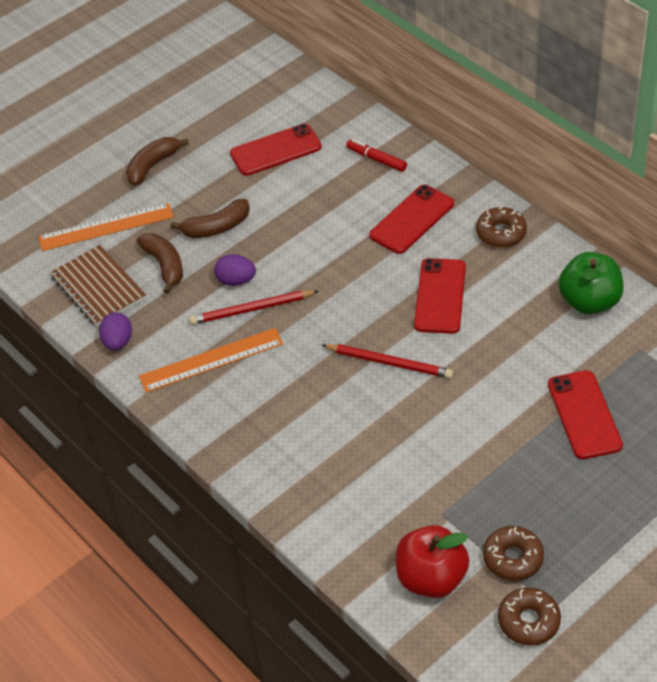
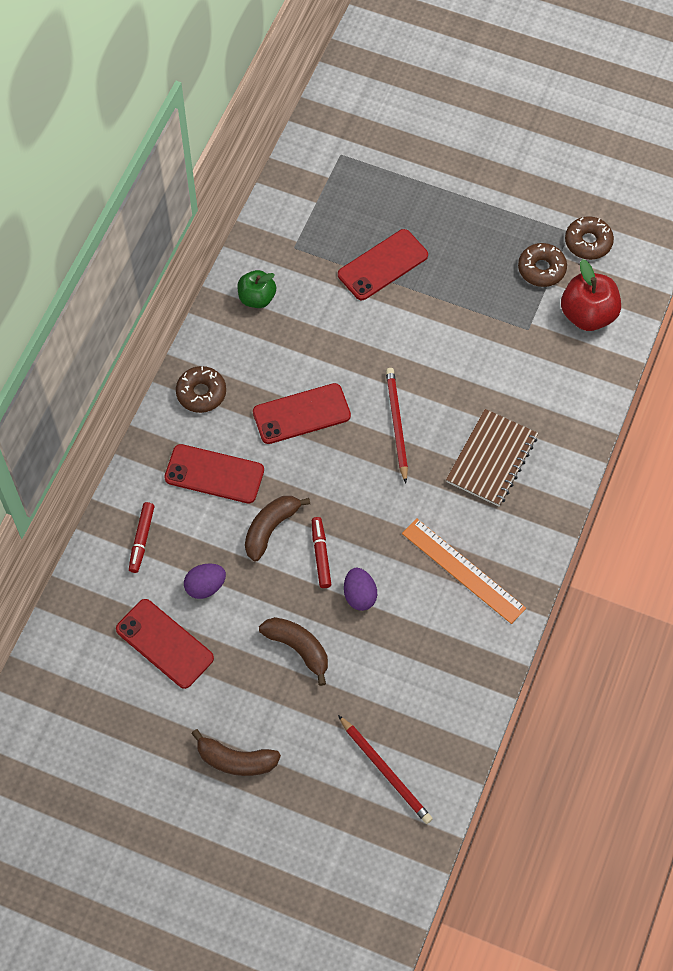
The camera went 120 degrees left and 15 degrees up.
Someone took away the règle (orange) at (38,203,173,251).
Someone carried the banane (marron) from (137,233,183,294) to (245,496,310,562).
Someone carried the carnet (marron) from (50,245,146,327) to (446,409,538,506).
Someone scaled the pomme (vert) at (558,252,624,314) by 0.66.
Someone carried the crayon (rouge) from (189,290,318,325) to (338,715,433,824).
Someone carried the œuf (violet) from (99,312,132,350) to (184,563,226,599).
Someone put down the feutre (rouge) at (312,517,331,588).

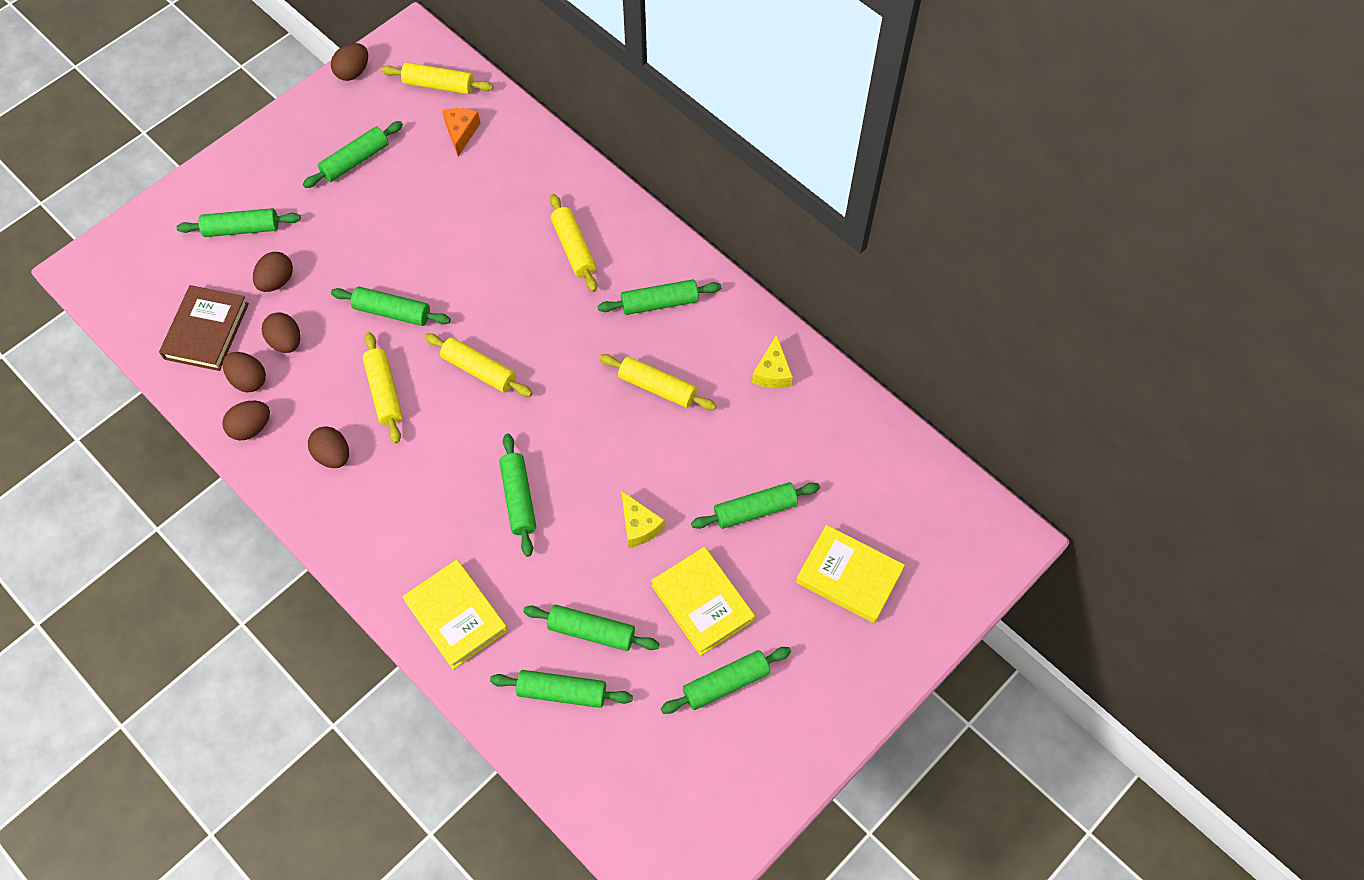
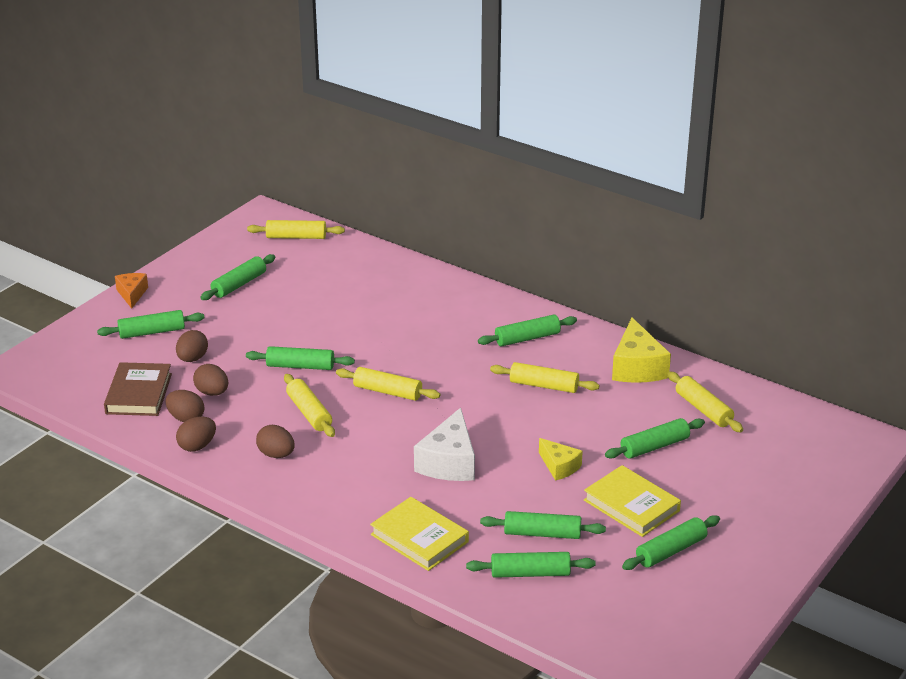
The camera went 10 degrees left and 30 degrees down.
Someone took away the œuf (marron) at (331,43,368,81).
Someone carried the fromage (orange) from (442,108,481,157) to (115,273,148,309).
Someone carried the rouleau à pâtisserie (jaune) from (550,194,597,292) to (668,372,743,432).
Someone scaled the fromage (jaune) at (752,334,793,388) by 1.69.
Someone swapped the rouleau à pâtisserie (vert) at (499,434,536,557) for the fromage (blanc) at (414,408,475,481).
Someone took away the livre (jaune) at (796,525,905,623).

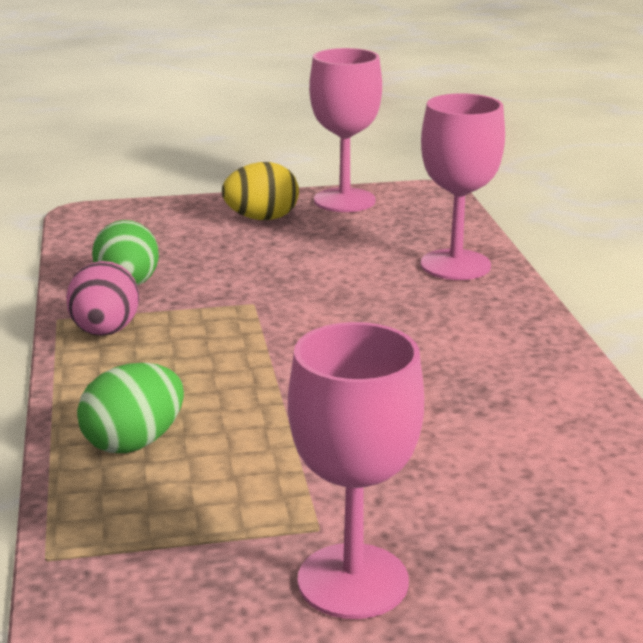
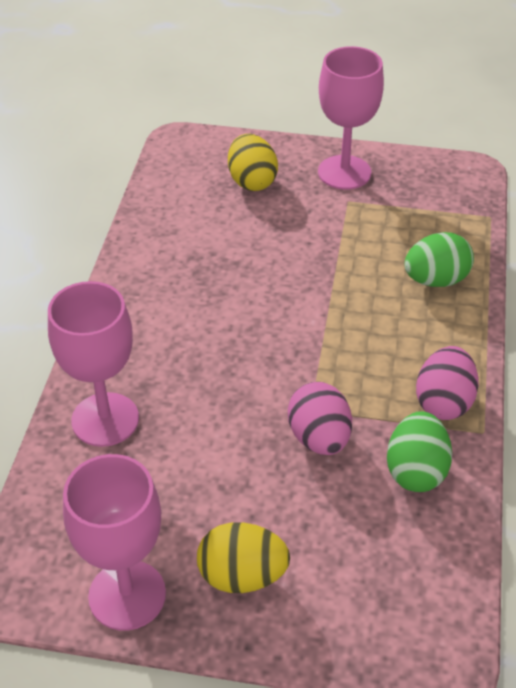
The camera went 160 degrees left and 20 degrees up.
Someone put down the œuf (jaune) at (228,134,278,191).
Someone put down the œuf (rose) at (288,382,352,455).

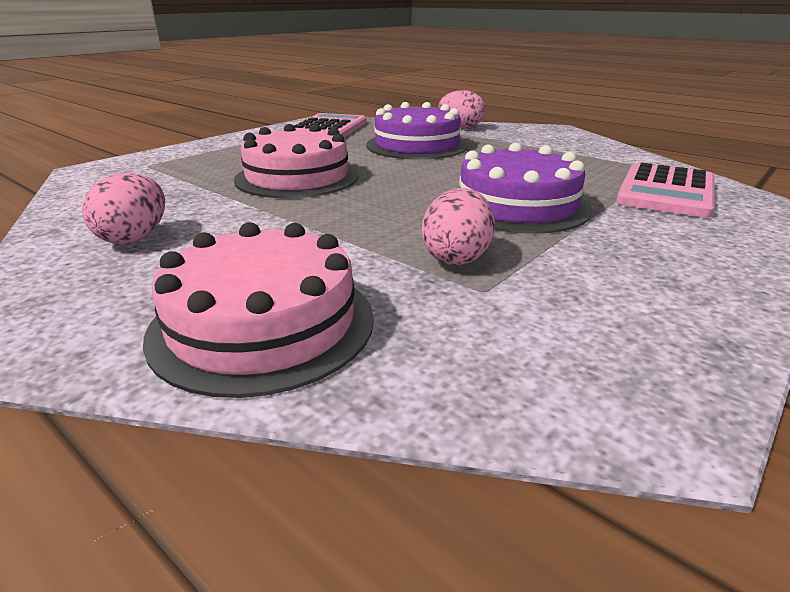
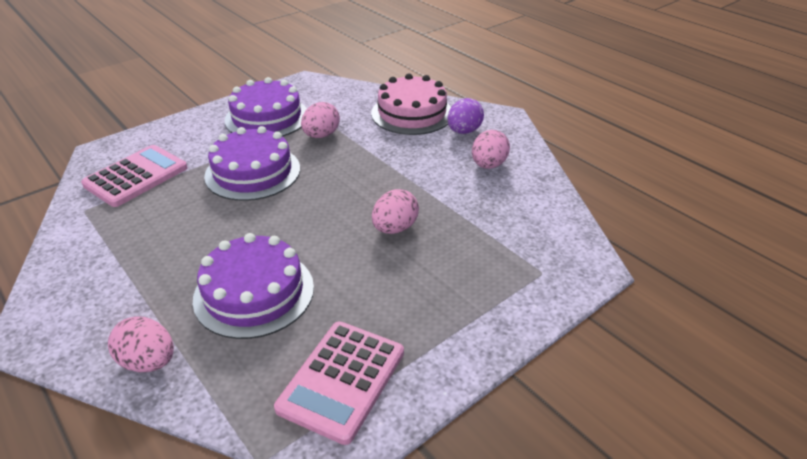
The camera went 170 degrees left and 10 degrees up.
Someone swapped the gâteau (rose) at (234,124,359,198) for the œuf (rose) at (372,189,419,234).
Someone put down the gâteau (violet) at (225,77,307,136).
Someone put down the œuf (violet) at (447,98,484,134).

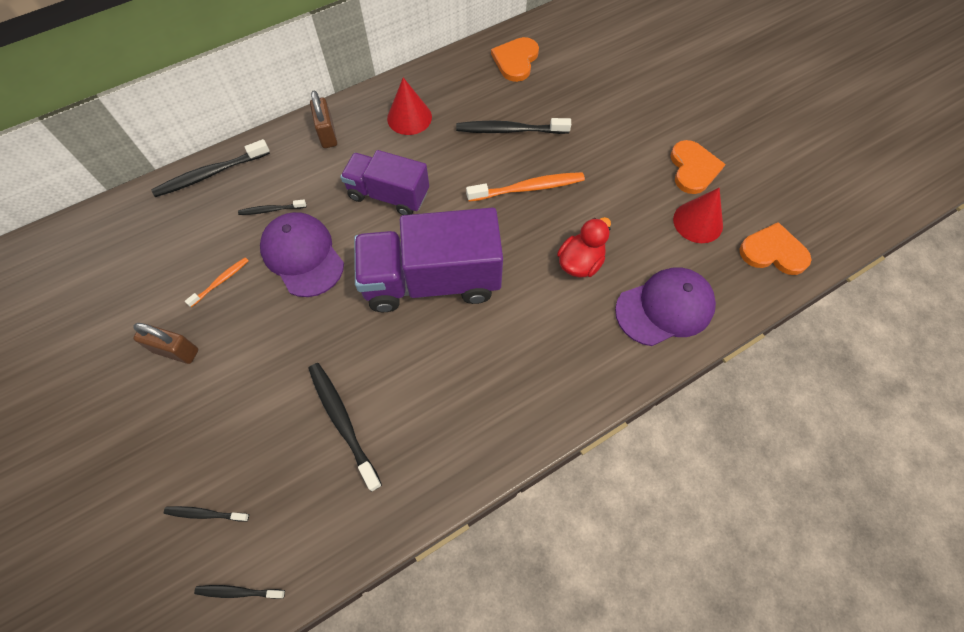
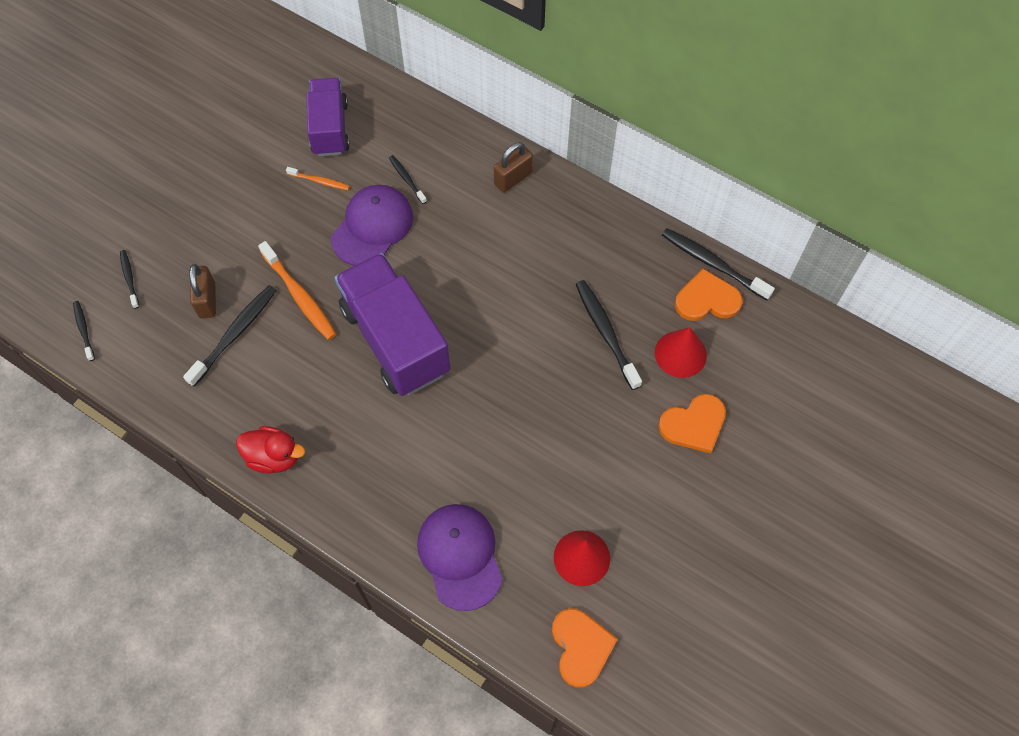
The camera went 65 degrees right and 0 degrees up.
Someone carried the cône (rouge) from (387,77,432,135) to (655,327,707,378).
Someone carried the brosse à dents (noir) from (151,139,270,197) to (662,228,775,300).
Someone carried the cœur (orange) from (671,140,725,194) to (659,394,726,453).
Someone carried the camion (violet) from (340,150,429,215) to (307,78,350,156).
Someone carried the brosse à dents (orange) from (466,172,585,202) to (258,241,336,340).
Someone carried the canard (rouge) from (557,217,611,277) to (236,426,305,473).
Someone rotated the casquette (violet) at (615,267,716,346) by 150 degrees counterclockwise.
Someone carried the cadenas (marron) from (133,323,198,364) to (189,264,216,319).

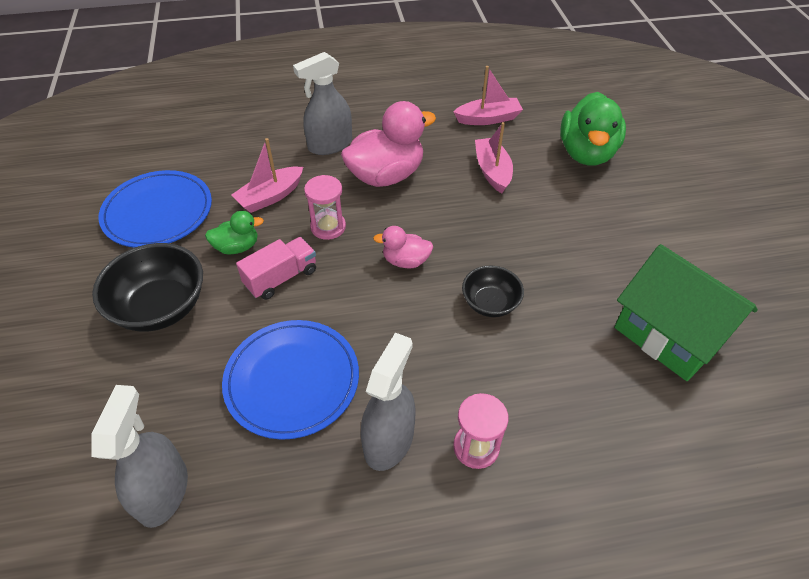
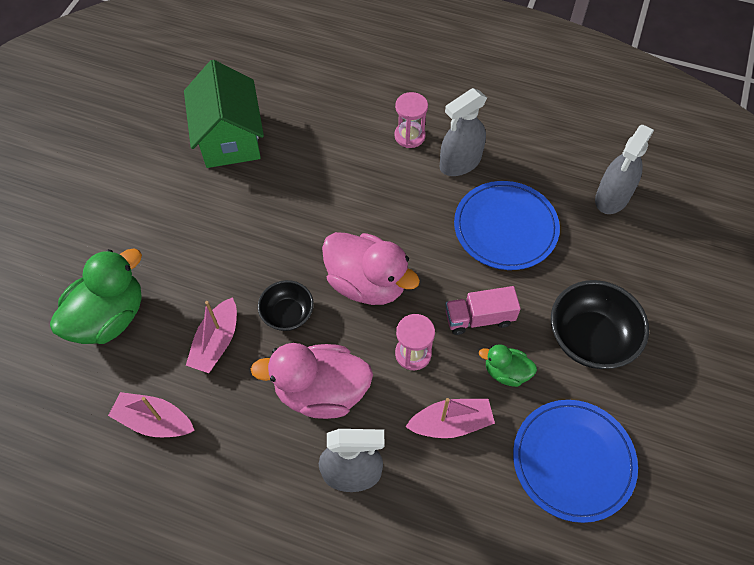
The camera went 150 degrees left and 10 degrees up.
Someone scaled the canard (rose) at (373,226,433,268) by 1.92.
Someone carried the bol (noir) from (462,266,524,317) to (258,280,314,331).

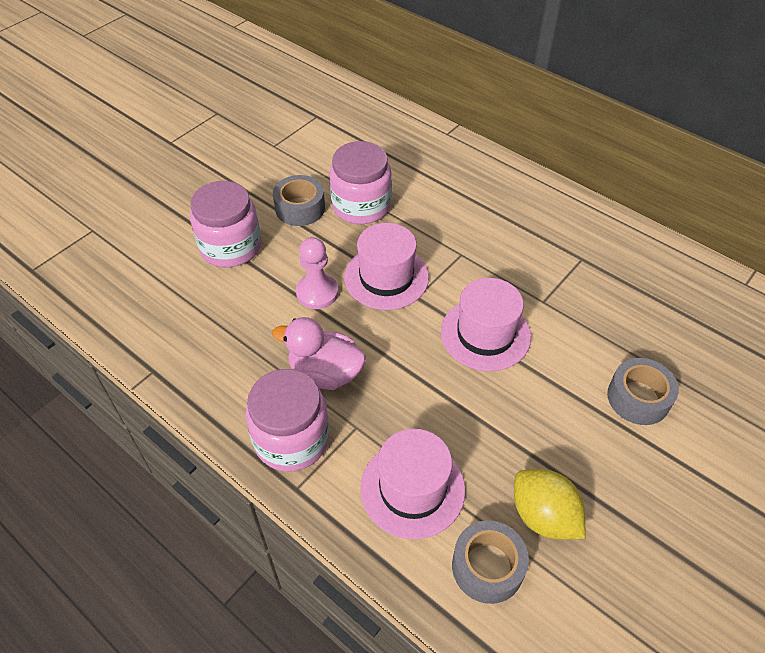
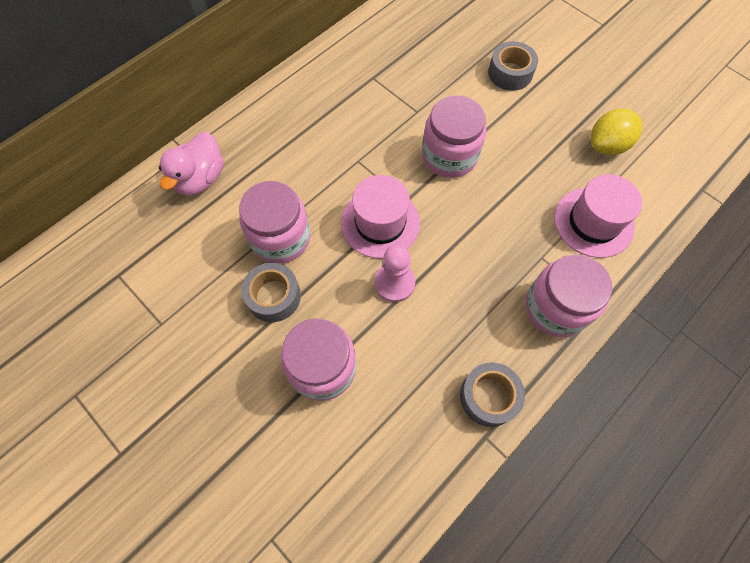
The camera went 85 degrees left and 15 degrees up.
Someone swapped the chapeau (rose) at (441,278,531,371) for the bocal (rose) at (422,95,486,178).
Someone carried the canard (rose) from (272,317,366,390) to (159,132,224,196).
Someone carried the ruban adhésif (gris) from (452,520,529,604) to (460,362,525,427).

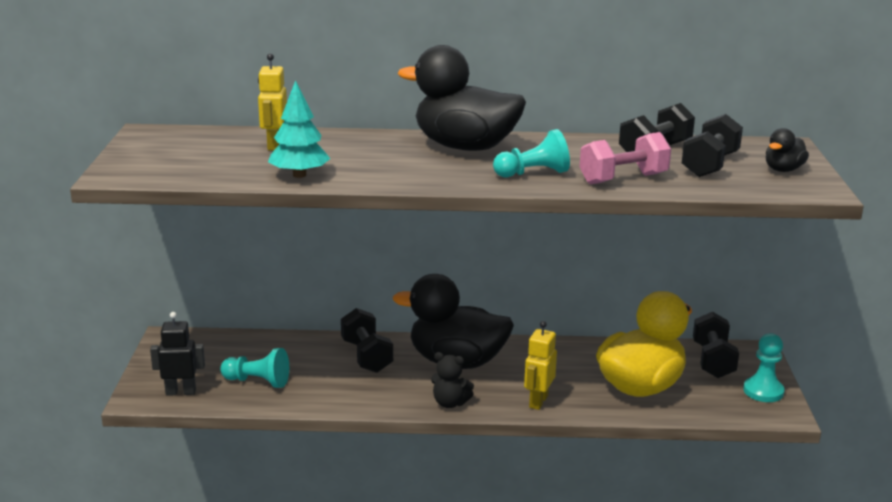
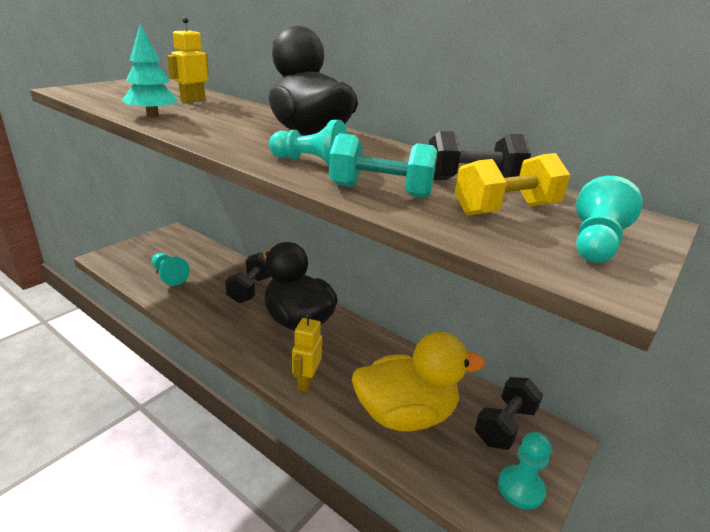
The camera went 35 degrees right and 5 degrees up.
Someone repainted the haltère (noir) at (682,114,743,177), which became the haltère (jaune) at (455,153,570,216).
Someone swapped the canard (noir) at (766,128,809,172) for the pion (turquoise) at (576,176,643,263).
Someone repainted the haltère (rose) at (579,132,671,185), which became the haltère (turquoise) at (329,133,437,198).
Someone took away the robot (noir) at (150,312,205,396).
Someone rotated the robot (jaune) at (524,321,557,410) by 45 degrees counterclockwise.
Someone took away the ours en peluche (noir) at (431,352,474,408).

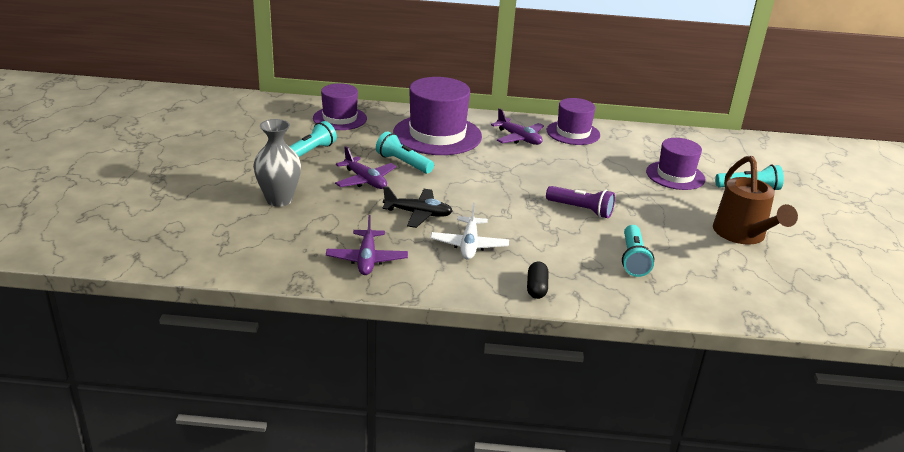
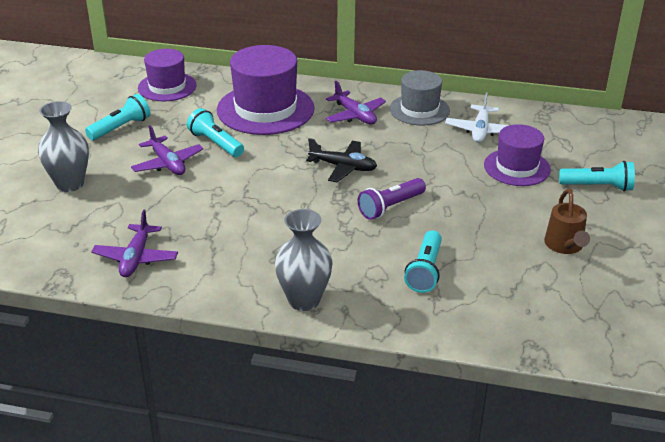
The camera went 10 degrees right and 5 degrees up.
Someone repainted the chapeau (violet) at (547,98,600,145), which became the chapeau (gris) at (390,70,450,126).
Someone scaled the arrosoir (marron) at (713,156,798,244) by 0.66.
Someone carried the avion (noir) from (382,186,453,228) to (306,138,377,182).
Someone rotated the lampe de poche (violet) at (546,186,615,218) by 105 degrees clockwise.
Someone carried the avion (blanc) from (430,203,509,260) to (445,92,509,143).
Someone swapped the gélule (noir) at (527,262,548,299) for the vase (gris) at (275,209,333,311).

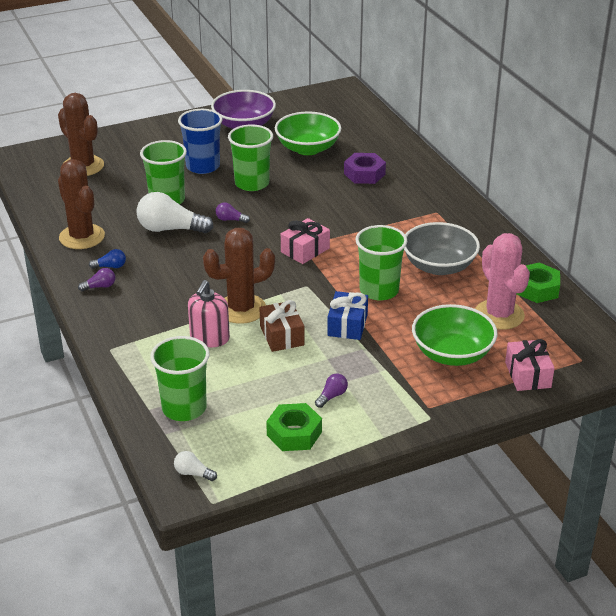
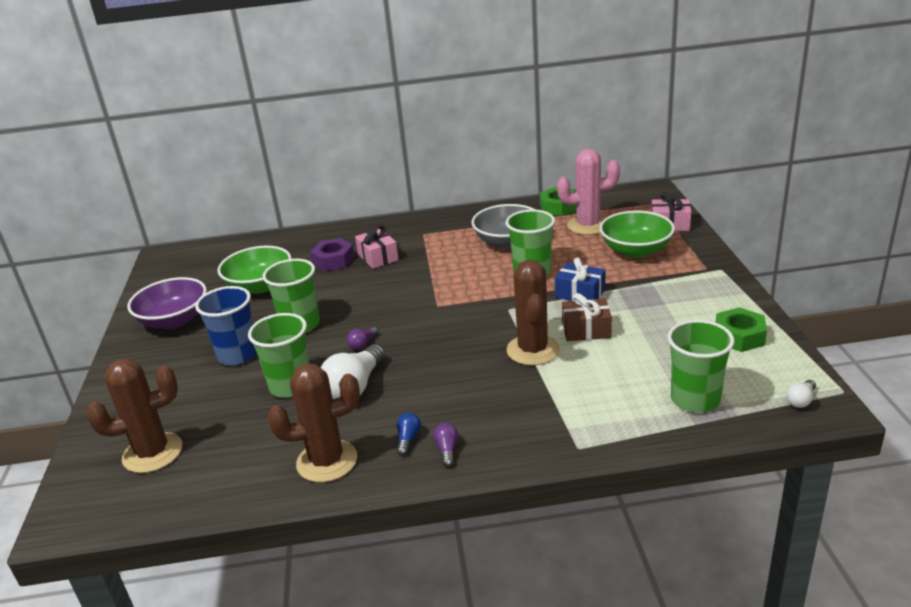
The camera went 70 degrees left and 5 degrees down.
Someone carried the cadeau (rose) from (281,218,330,264) to (355,225,399,269).
Someone took away the distributeur de savon (rose) at (188,280,230,347).
Someone took away the ampoule (violet) at (315,373,348,408).

